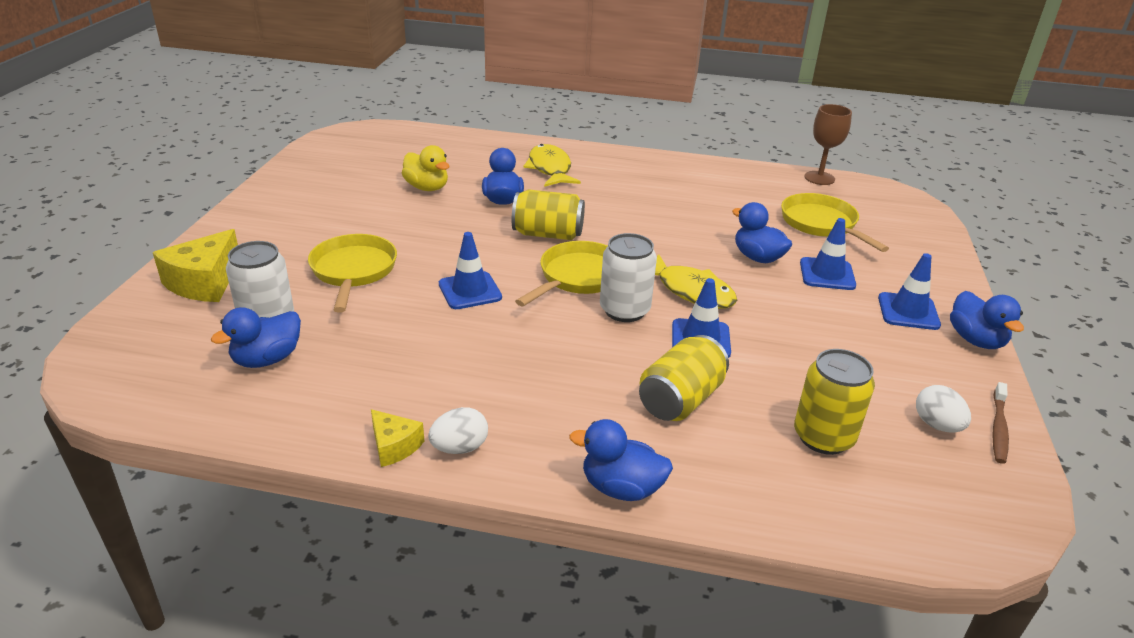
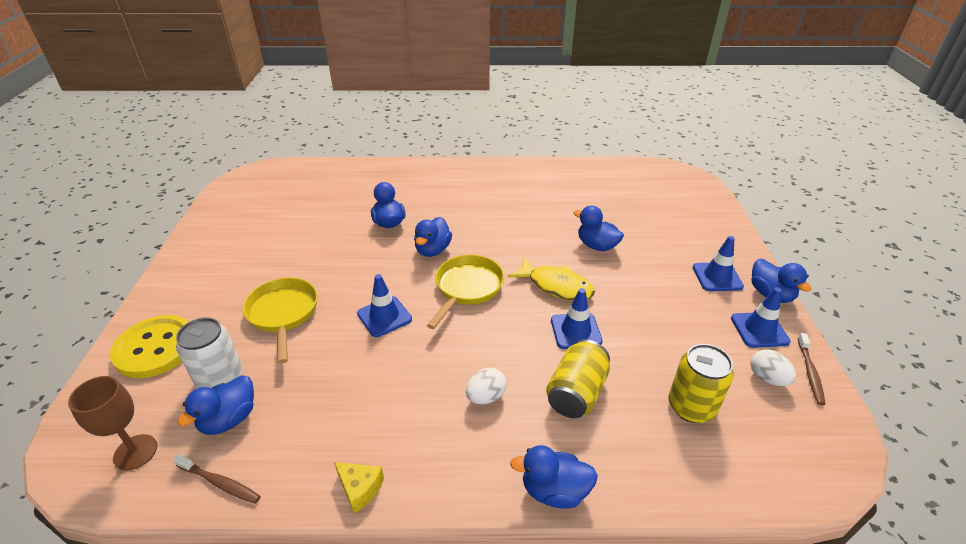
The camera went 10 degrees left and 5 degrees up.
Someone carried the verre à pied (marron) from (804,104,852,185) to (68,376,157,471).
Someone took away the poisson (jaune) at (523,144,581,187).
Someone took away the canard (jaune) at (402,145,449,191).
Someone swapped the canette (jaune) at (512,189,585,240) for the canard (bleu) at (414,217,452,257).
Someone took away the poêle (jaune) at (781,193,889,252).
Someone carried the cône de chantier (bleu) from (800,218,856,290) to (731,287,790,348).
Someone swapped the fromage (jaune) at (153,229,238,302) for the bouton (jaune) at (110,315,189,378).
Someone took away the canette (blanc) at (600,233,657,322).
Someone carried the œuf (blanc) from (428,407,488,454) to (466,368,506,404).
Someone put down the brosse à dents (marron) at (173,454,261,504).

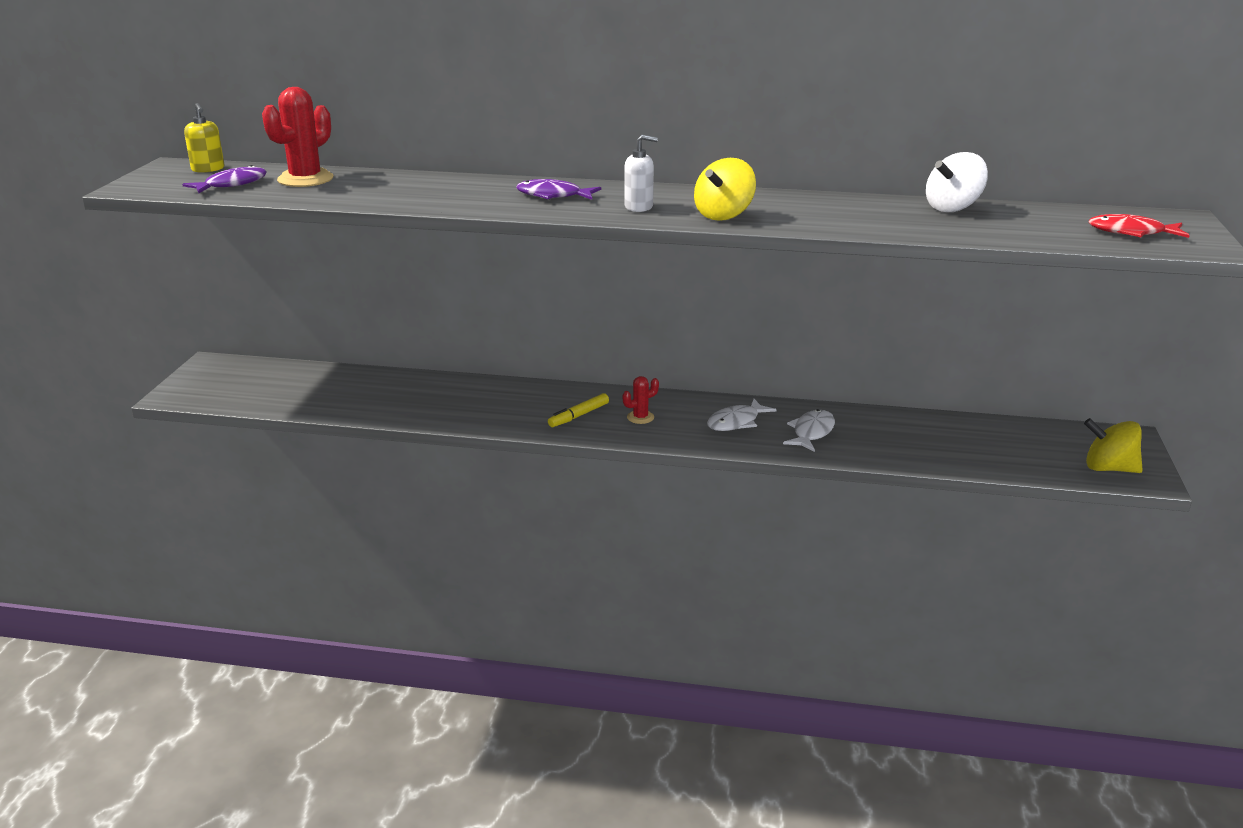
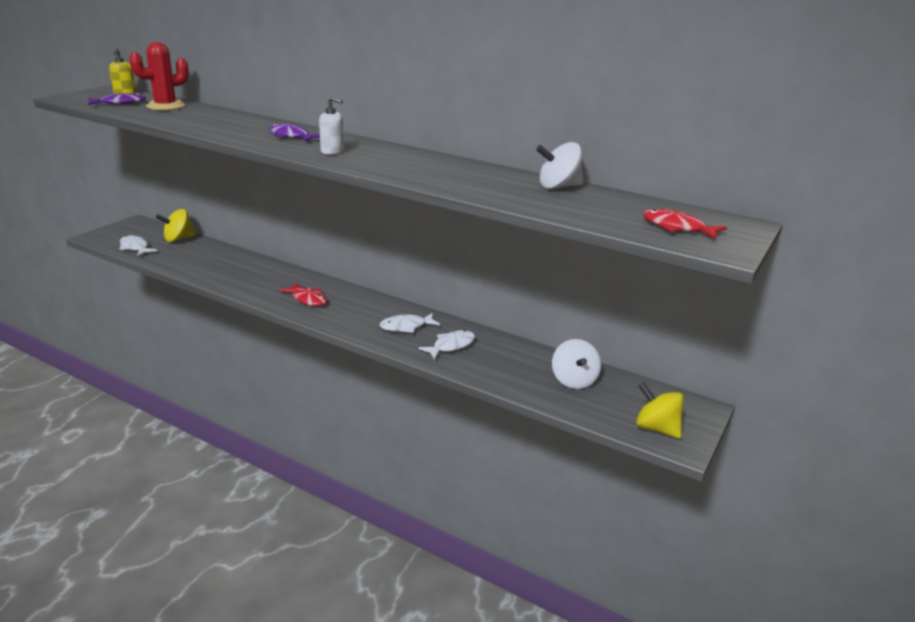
The camera went 20 degrees right and 0 degrees up.
Someone carried the toupie (jaune) from (694,158,756,221) to (156,209,196,242).
Someone took away the cactus (rouge) at (623,376,659,424).
Someone swapped the feutre (jaune) at (548,393,609,427) for the poisson (rouge) at (280,282,327,306).
Someone put down the poisson (blanc) at (120,235,157,256).
Someone put down the toupie (blanc) at (552,339,601,389).

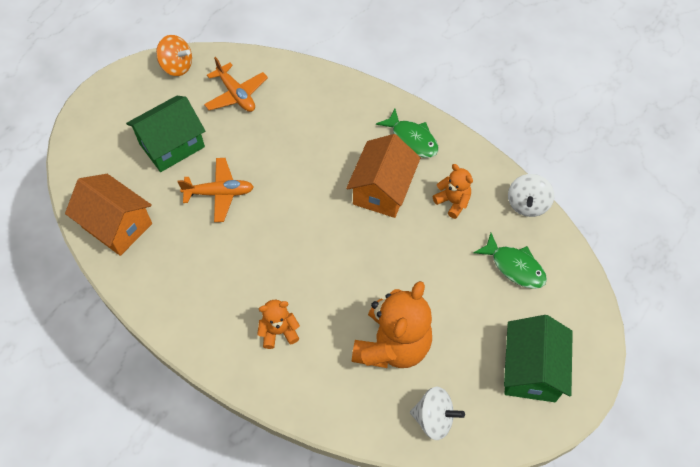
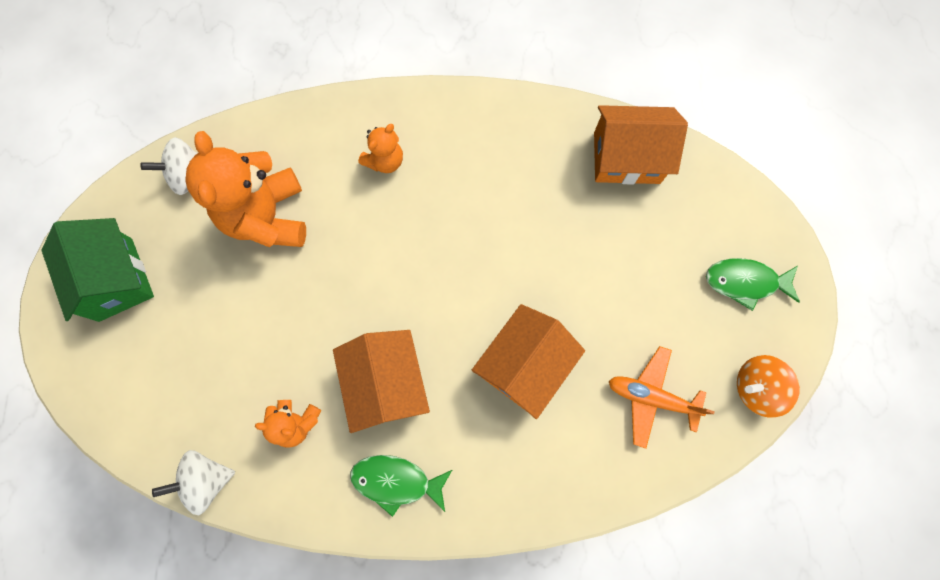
The camera went 145 degrees right and 15 degrees up.
Someone took away the maison (vert) at (126,96,205,172).
Someone took away the avion (orange) at (177,158,254,222).
Someone rotated the toupie (blanc) at (508,174,554,217) by 90 degrees counterclockwise.
Someone carried the poisson (vert) from (473,233,547,289) to (706,258,800,311).
Someone put down the maison (orange) at (472,304,585,419).

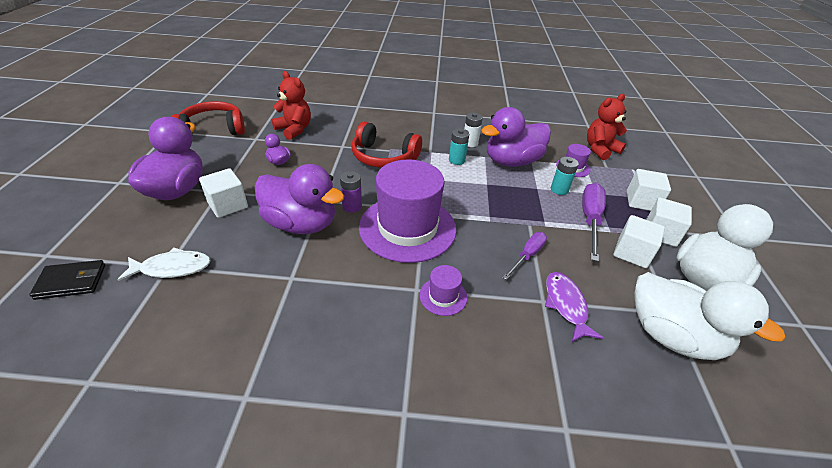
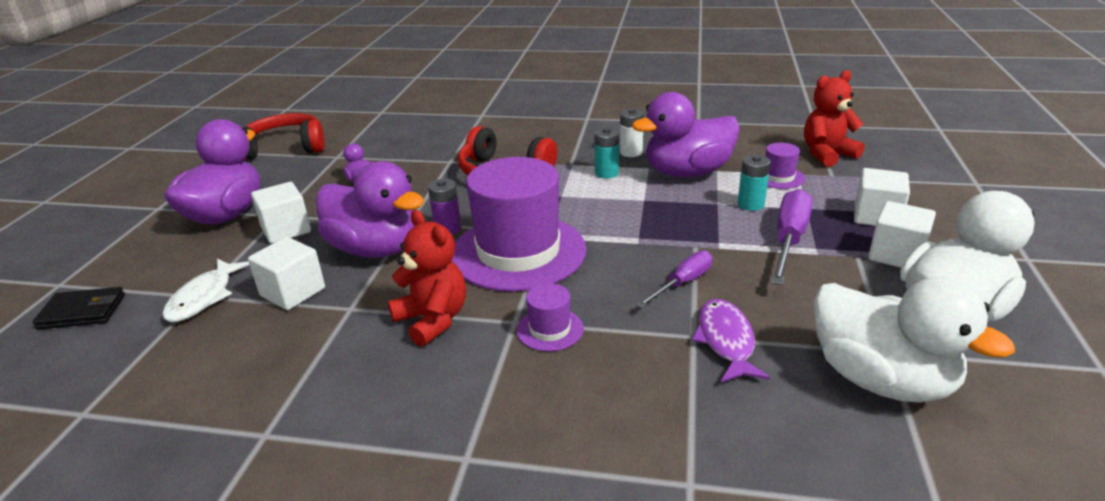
The camera went 10 degrees right and 10 degrees down.
Someone carried the ours en peluche (rouge) from (272,71,311,140) to (388,210,466,347).
Someone carried the cube (blanc) from (613,215,665,268) to (248,237,325,310).
Someone rotated the poisson (blanc) at (117,248,211,281) by 105 degrees clockwise.

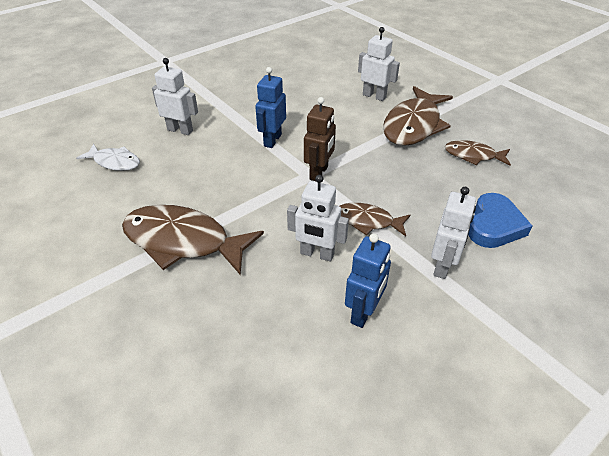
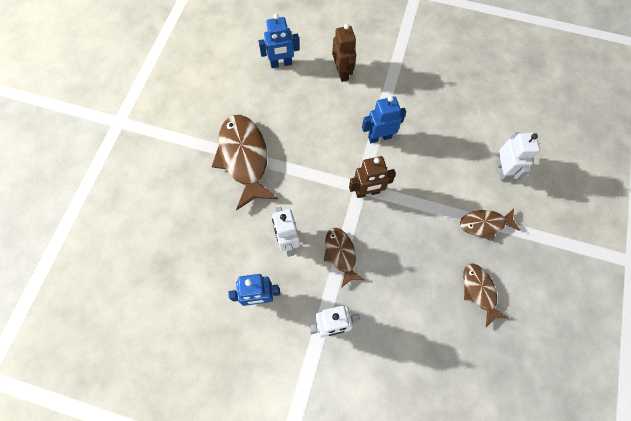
The camera went 55 degrees right and 25 degrees up.
Someone repainted the robot (blanc) at (152,58,198,135), which became the robot (marron) at (332,24,356,82).
Someone scaled the poisson (marron) at (383,86,453,146) by 0.55.
Someone swapped the poisson (blanc) at (76,144,140,171) for the robot (bleu) at (259,14,300,68).
Someone took away the cœur (bleu) at (468,193,532,248).

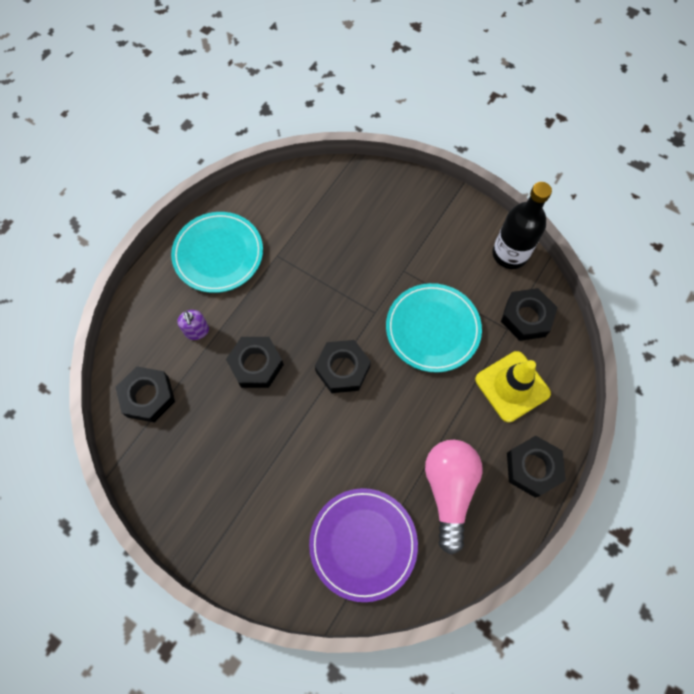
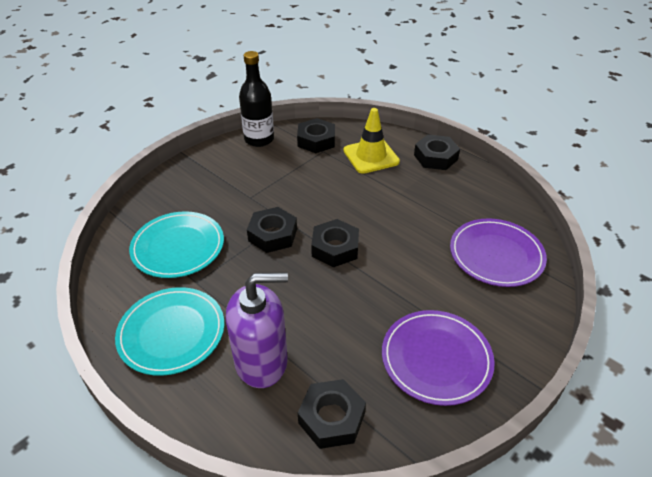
The camera went 80 degrees left and 25 degrees down.
Someone carried the assiette (turquoise) from (386,283,482,373) to (129,211,224,278).
Someone scaled the distributeur de savon (violet) at (177,310,209,340) by 2.26.
Someone carried the écrou (noir) from (226,337,284,388) to (247,207,297,253).
Someone took away the ampoule (rose) at (425,440,483,554).
Someone put down the assiette (violet) at (382,310,495,406).

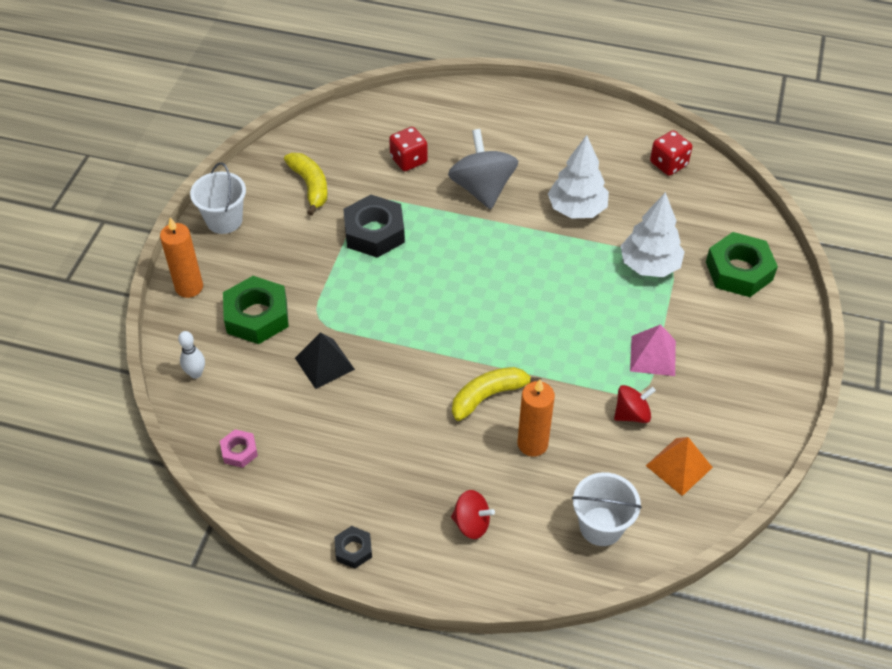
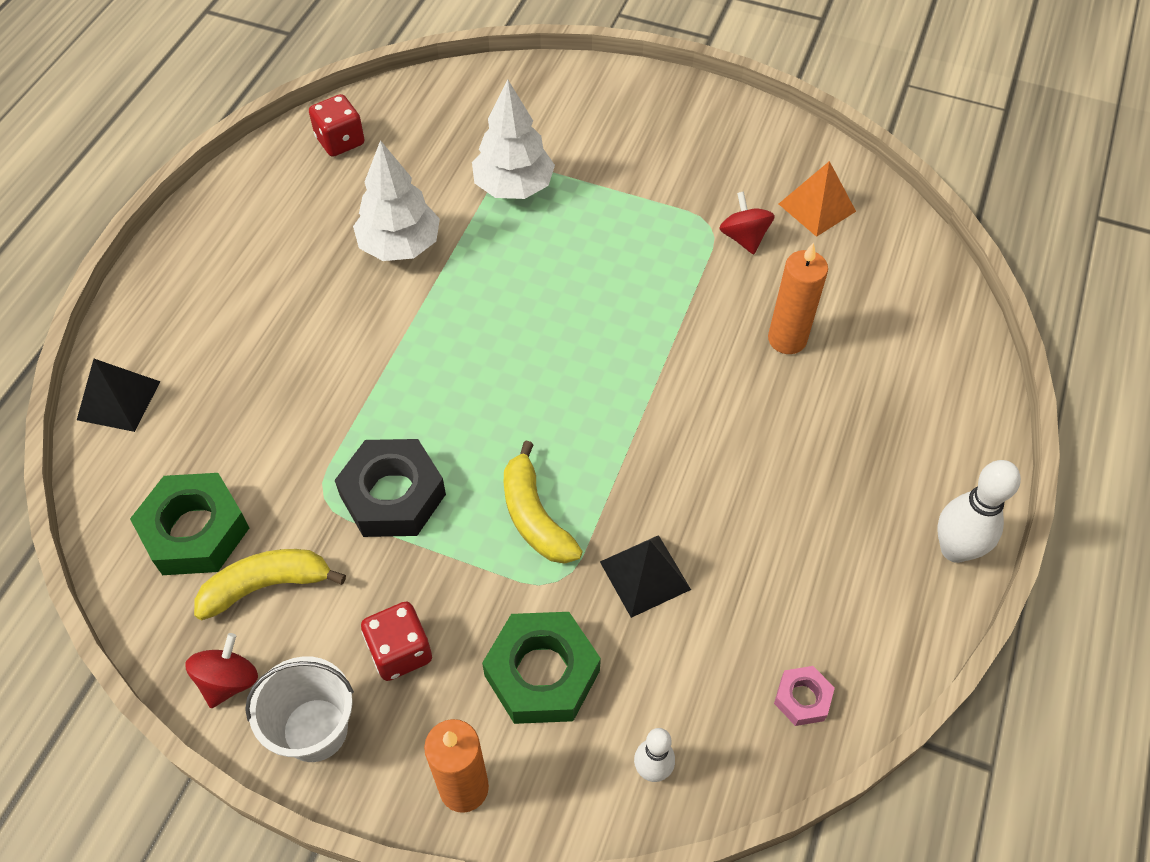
The camera went 85 degrees left and 5 degrees up.
Someone carried the dé (rouge) from (389,127,428,171) to (361,601,432,681).
Someone took away the toupie (gris) at (448,129,518,209).
Someone carried the écrou (vert) from (706,232,778,297) to (130,473,249,575).
Someone took away the pyramide (rose) at (630,324,676,376).
Someone carried the banane (jaune) from (452,367,542,421) to (504,441,583,564).
Someone took away the seau (blanc) at (572,472,642,546).
Someone carried the toupie (rouge) from (451,490,495,539) to (185,633,258,708).
Someone swapped the écrou (noir) at (334,526,372,569) for the quille (blanc) at (937,460,1021,563).
Someone put down the pyramide (noir) at (77,359,160,432).

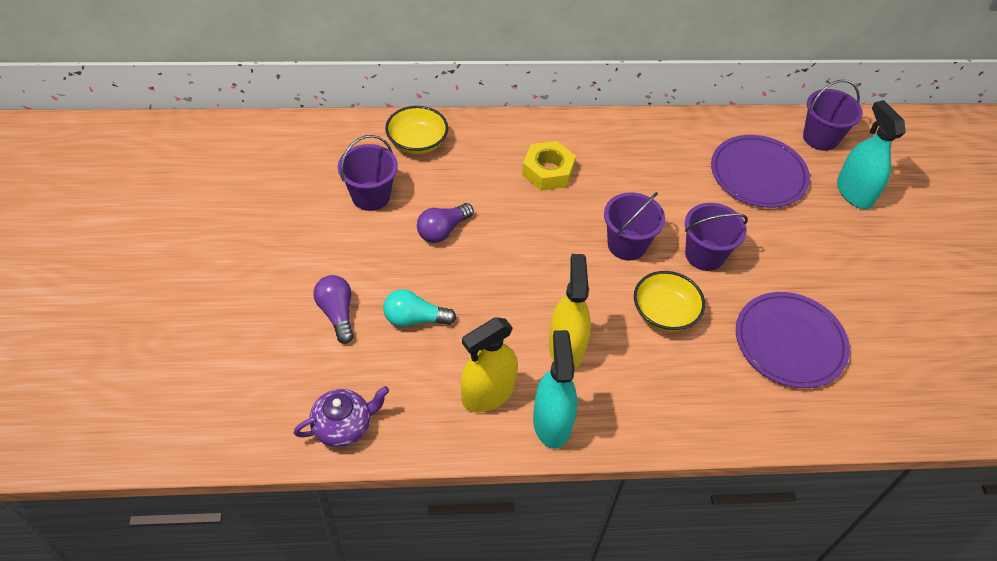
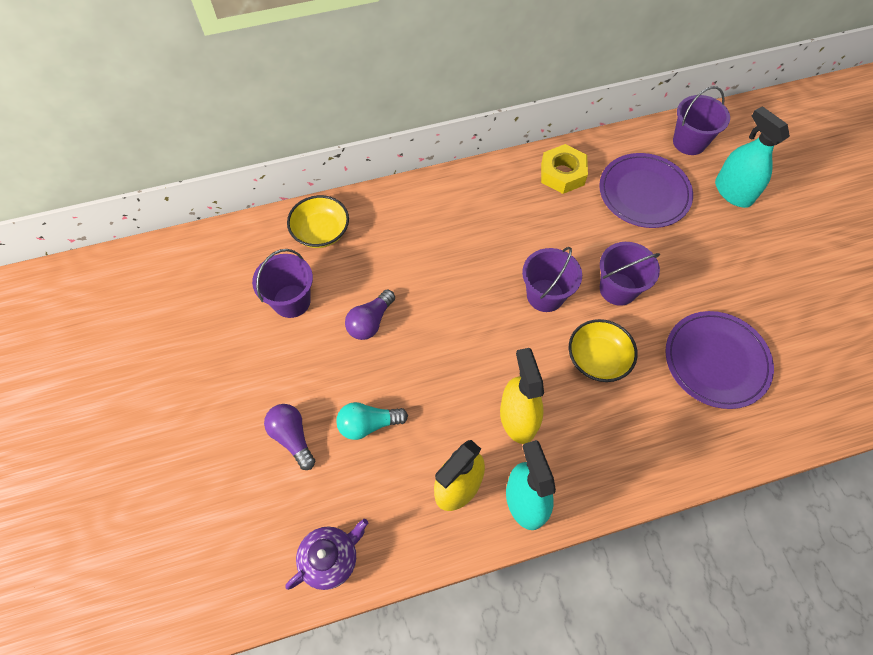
The camera went 10 degrees left and 10 degrees up.
Someone carried the écrou (jaune) from (522,141,576,191) to (541,144,588,194).

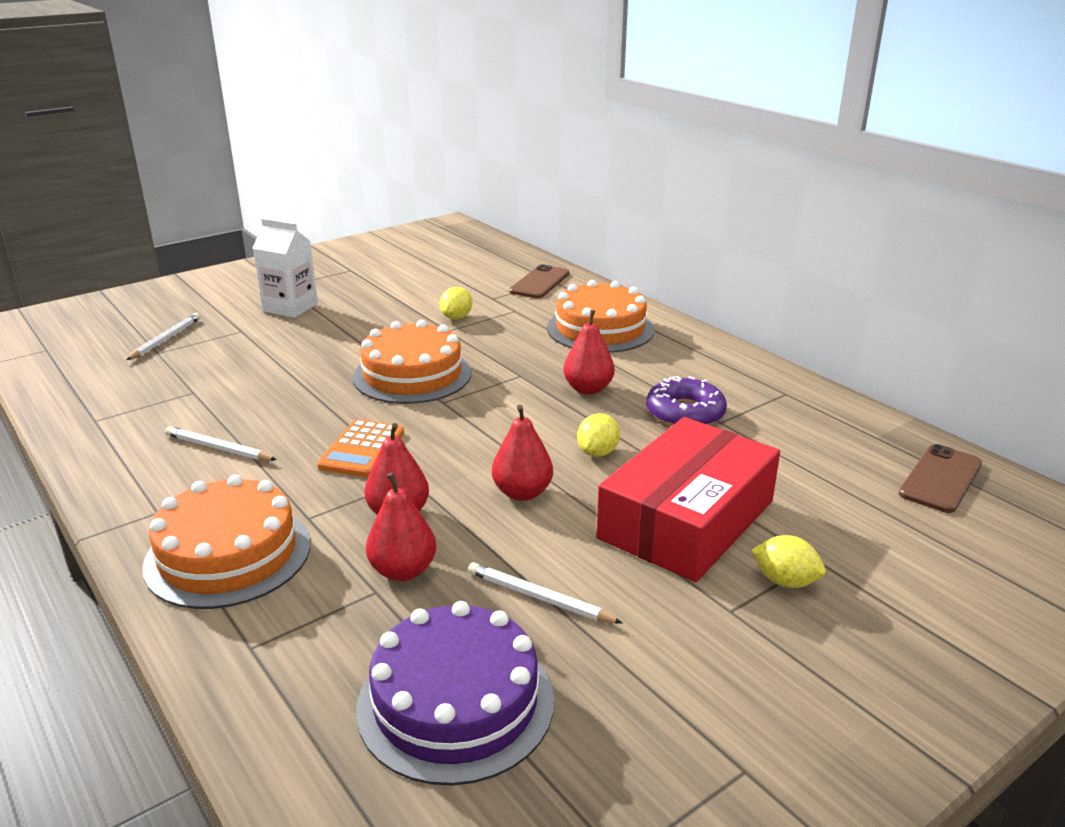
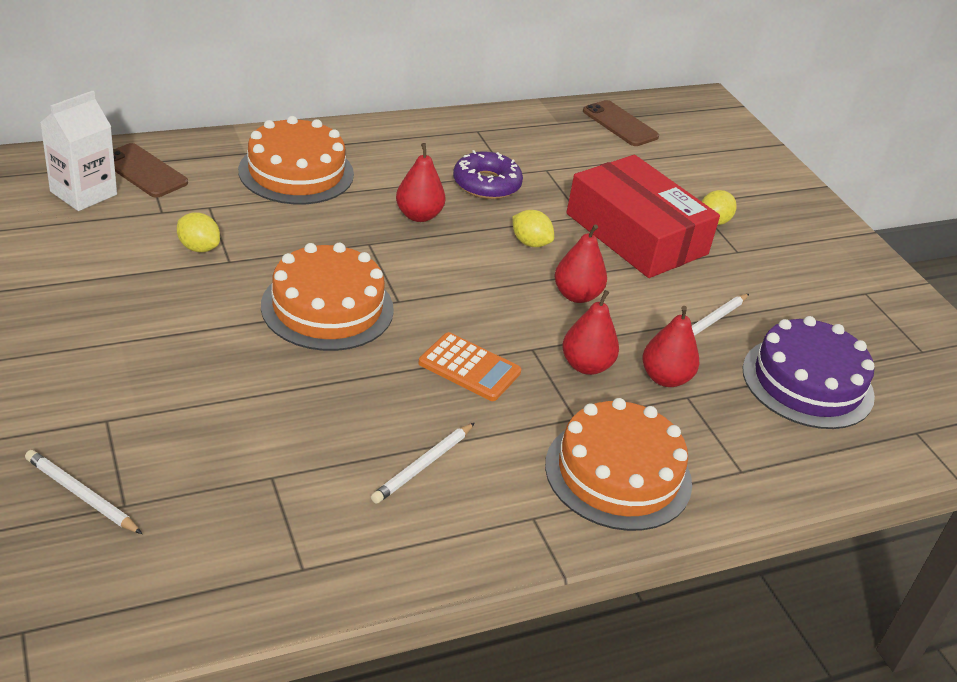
The camera went 80 degrees left and 10 degrees up.
Someone carried the brique de lait (blanc) from (253,218,318,318) to (40,91,117,211).

